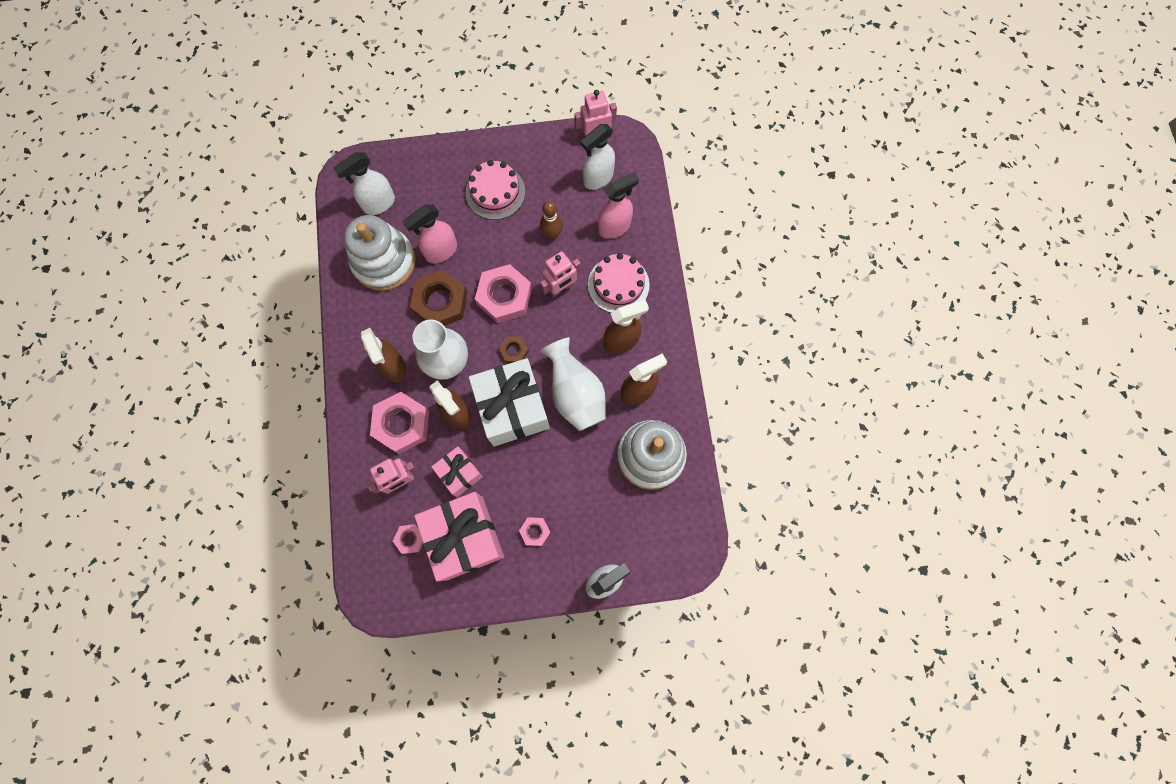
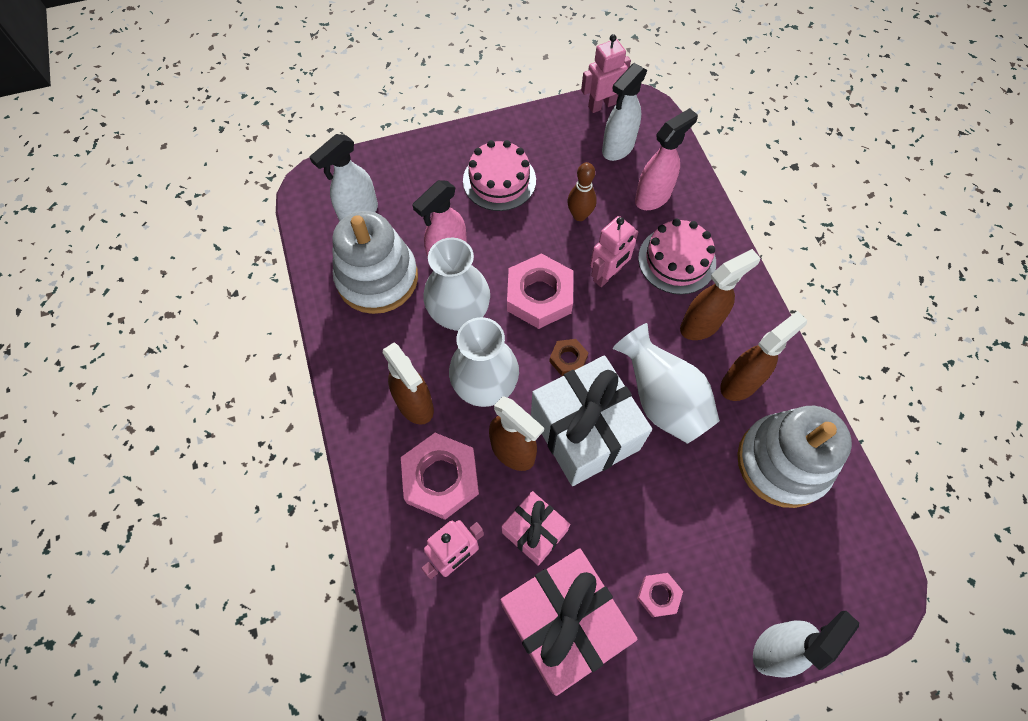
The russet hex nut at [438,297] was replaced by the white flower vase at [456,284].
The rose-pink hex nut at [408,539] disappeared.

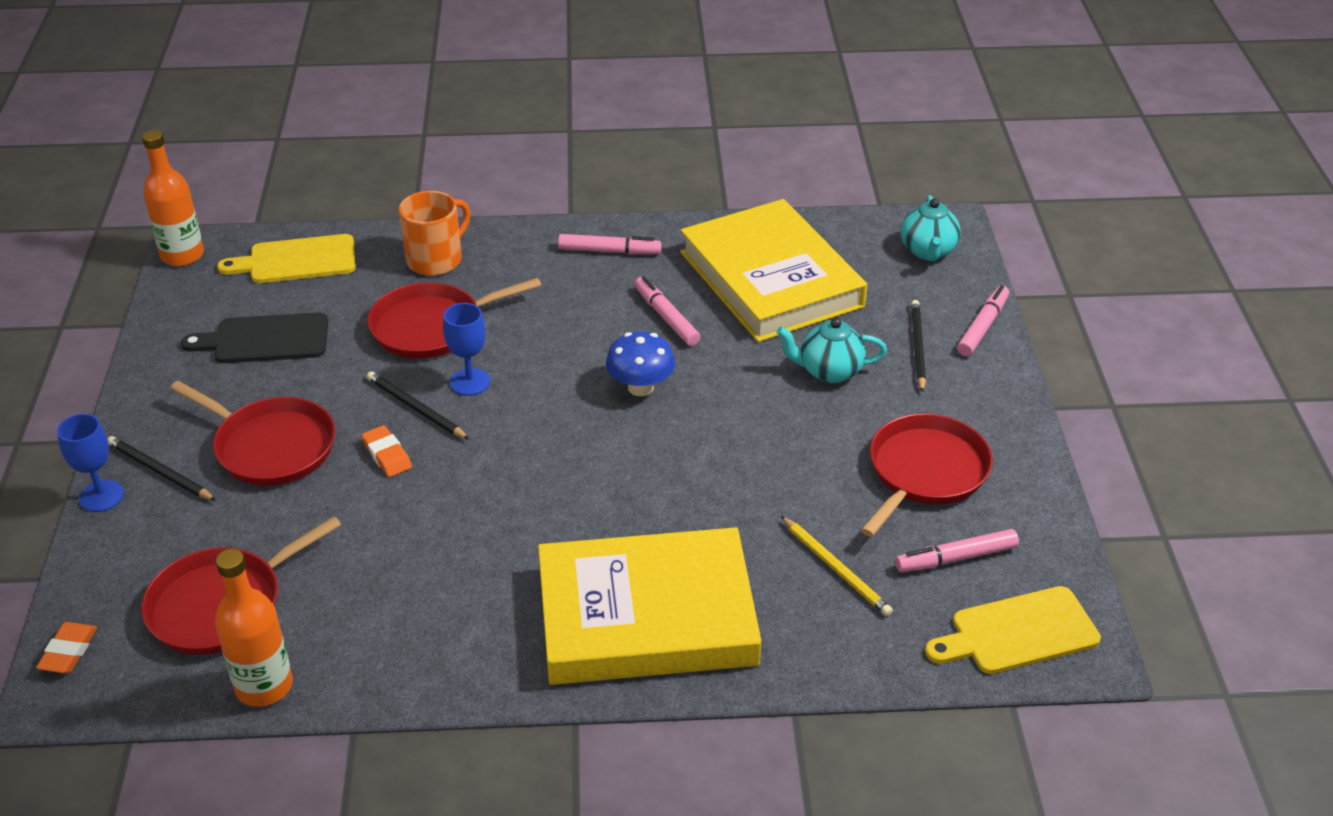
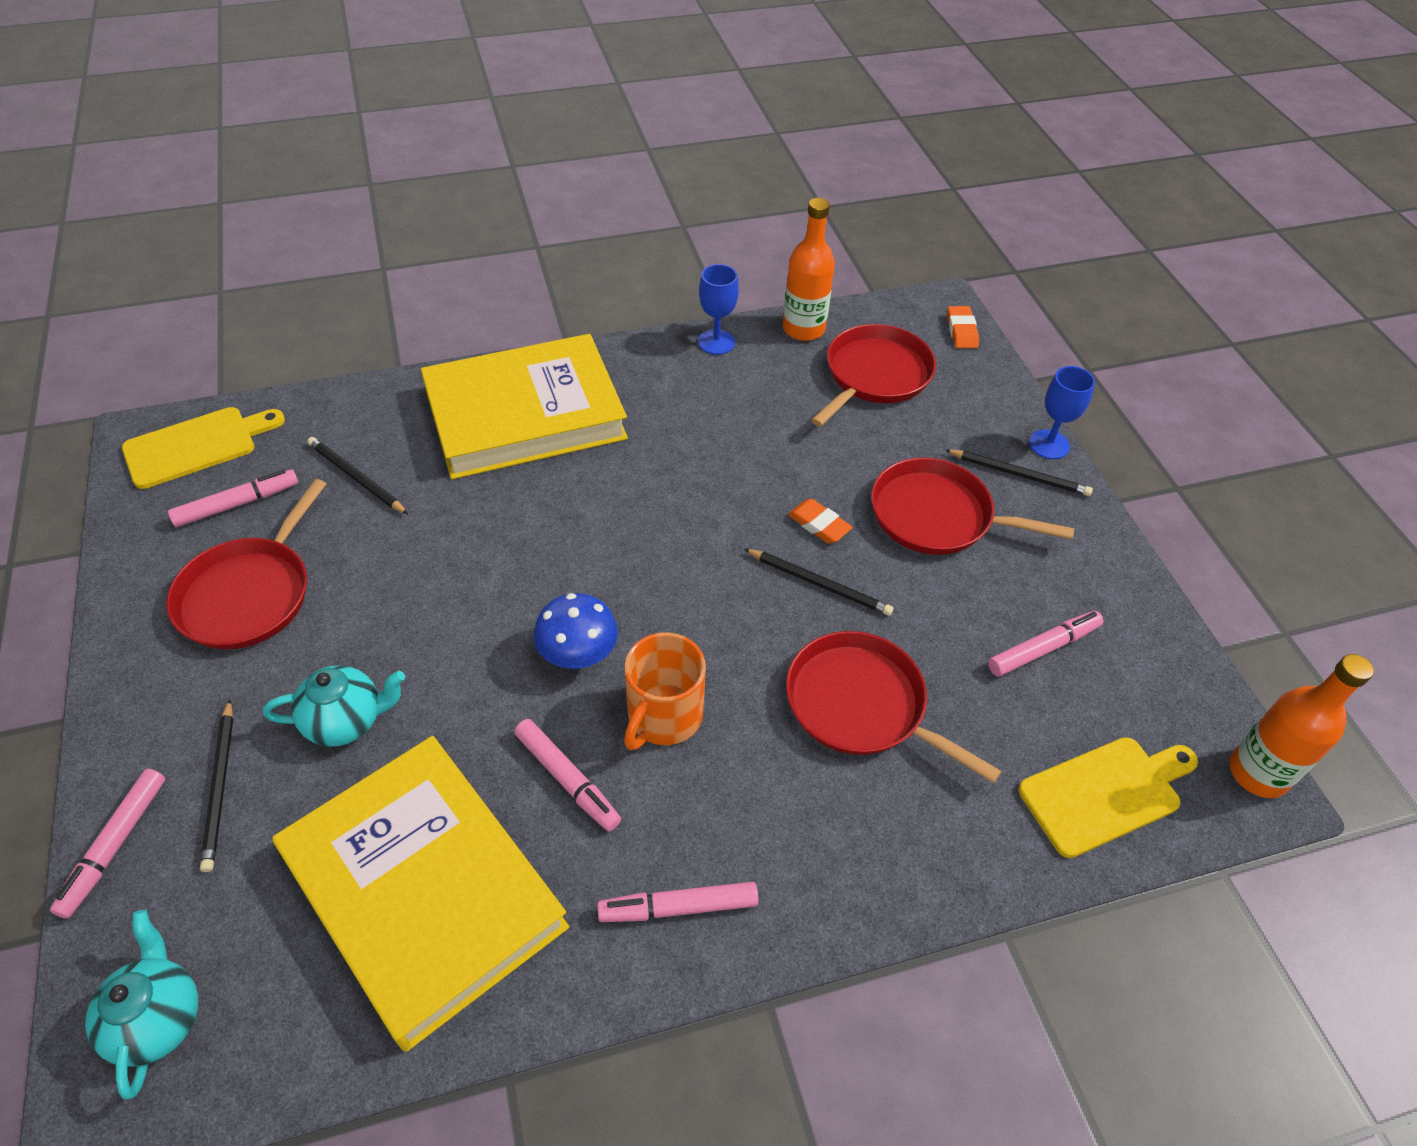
The bright orange tea mug moved from [435,233] to [665,691].
The crimson pan at [454,318] turned 105 degrees counterclockwise.
The cobalt goblet moved from [466,349] to [718,309].
The ebony bread board at [254,337] was replaced by the rose-pink marker at [1045,643].
The yellow pencil at [837,566] became the ebony pencil at [357,475].

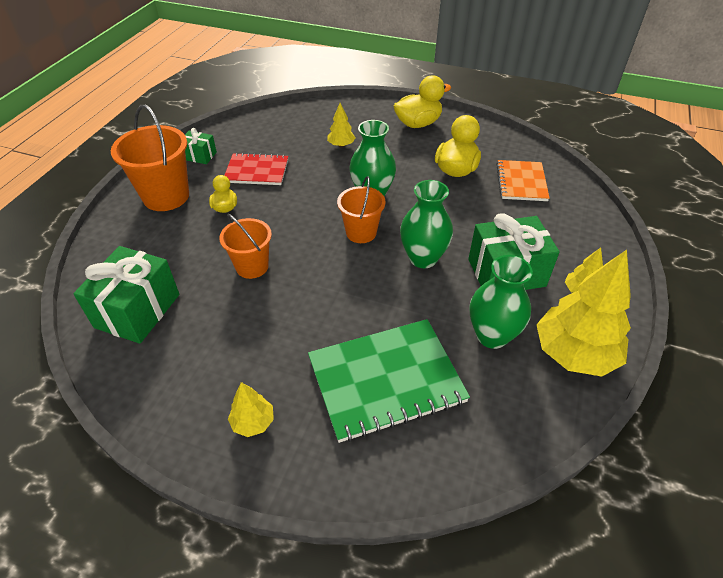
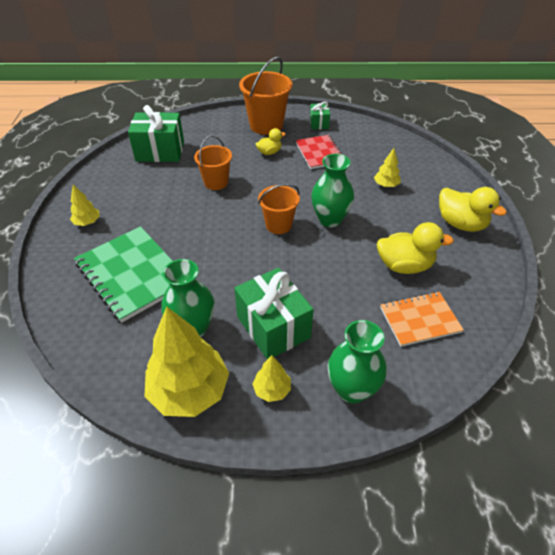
The leaf-green flower vase moved from [426,224] to [357,361].

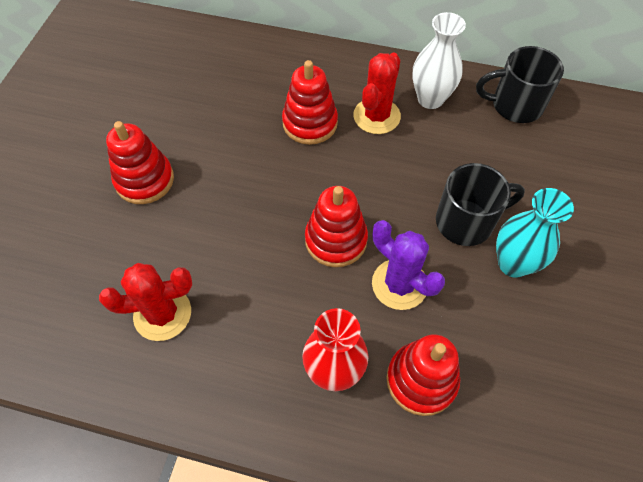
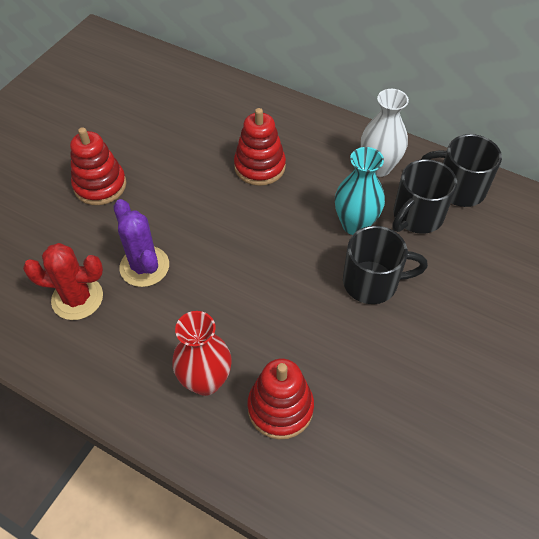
The crimson cactus at [377,93] disappeared.
The crimson ring stacker at [336,226] disappeared.
The turquoise flower vase moved from [535,233] to [360,191].
The royal purple cactus moved from [408,265] to [141,243].
The ebony tea mug at [424,196] appeared.

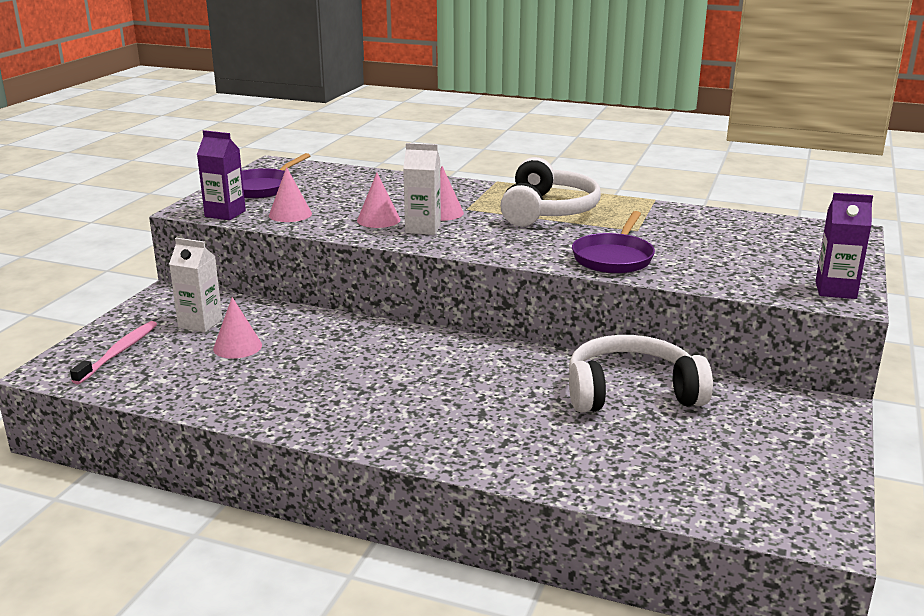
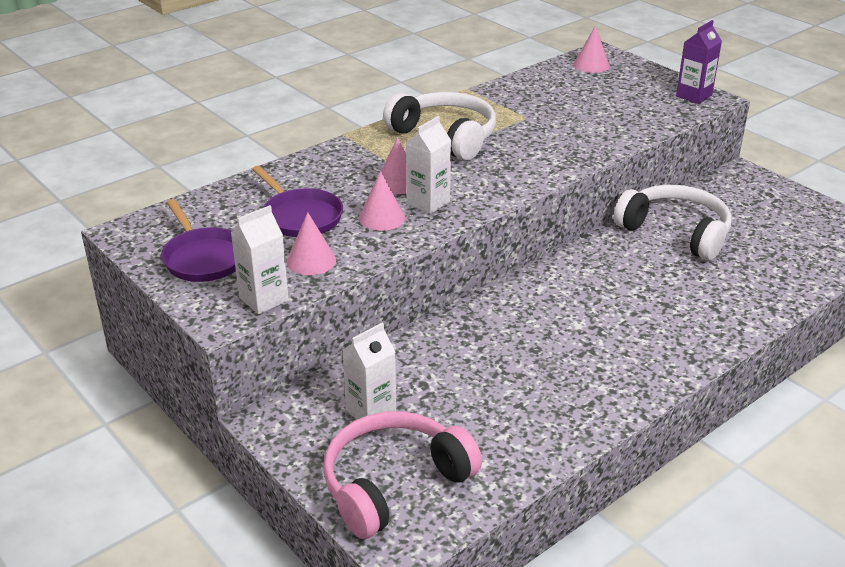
The royal purple juice carton at [221,175] became the white juice carton at [260,259].
The royal purple pan moved from [613,242] to [297,201].
The rose-pink cone moved from [237,328] to [591,49].
The rose-pink dental brush at [113,352] was replaced by the rose-pink headphones at [402,475].
The white headphones at [641,374] turned 105 degrees clockwise.

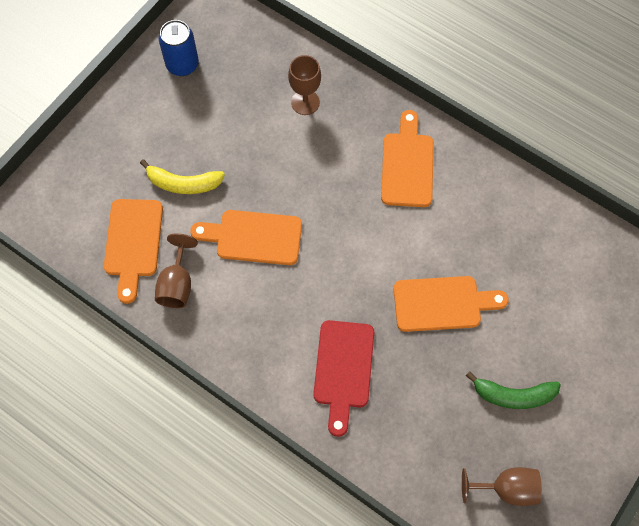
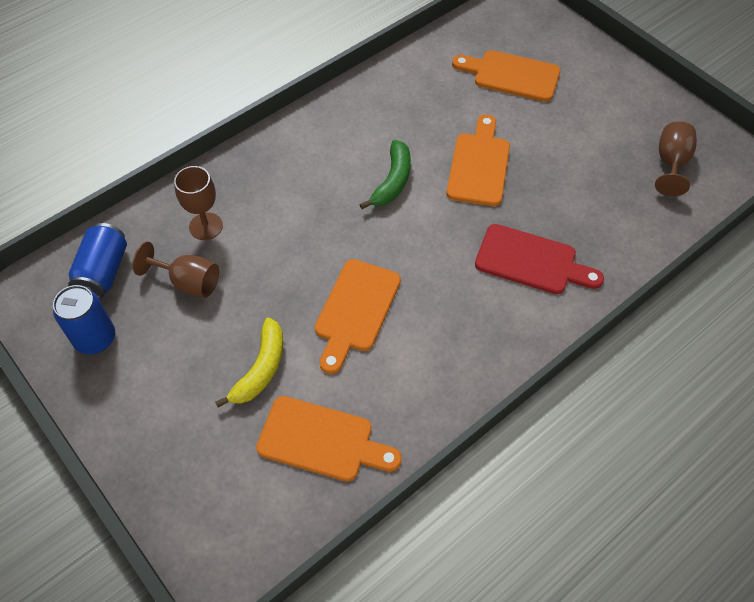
The bright orange bread board moved from [407,158] to [506,76].
The russet goblet moved from [176,270] to [176,270].
The leaf-green toy banana moved from [513,390] to [385,174].
The cobalt tin at [97,261] appeared.

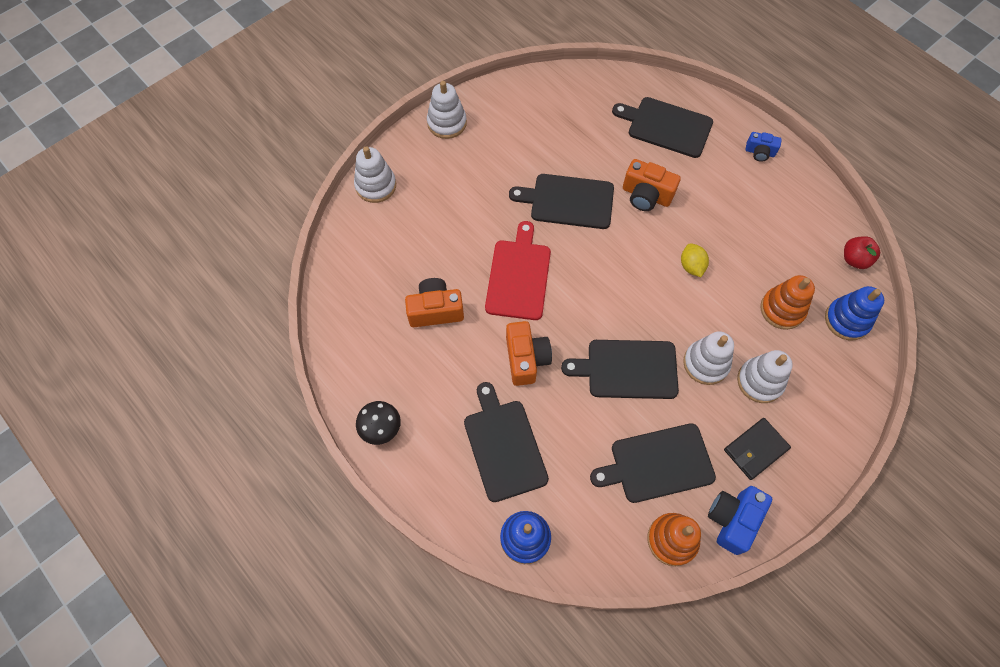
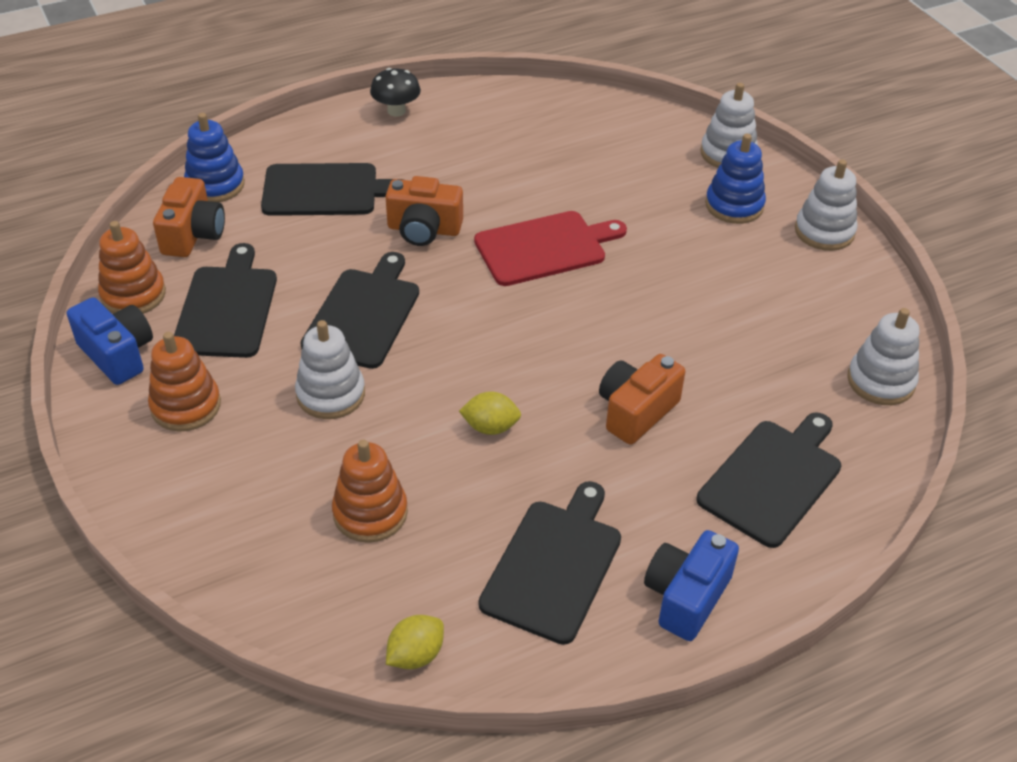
The cobalt photo camera at [763,147] changed to 1.64 times the size.
The ebony bread board moved from [561,201] to [550,563].
The crimson bread board at [518,270] turned 45 degrees counterclockwise.
The crimson toy apple at [862,252] was replaced by the yellow citrus fruit at [415,642].
The bright orange photo camera moved from [434,302] to [189,217].
The cobalt ring stacker moved from [854,313] to [735,179].
The white ring stacker moved from [765,376] to [883,356].
The ebony card wallet at [757,449] was replaced by the bright orange ring stacker at [184,382].

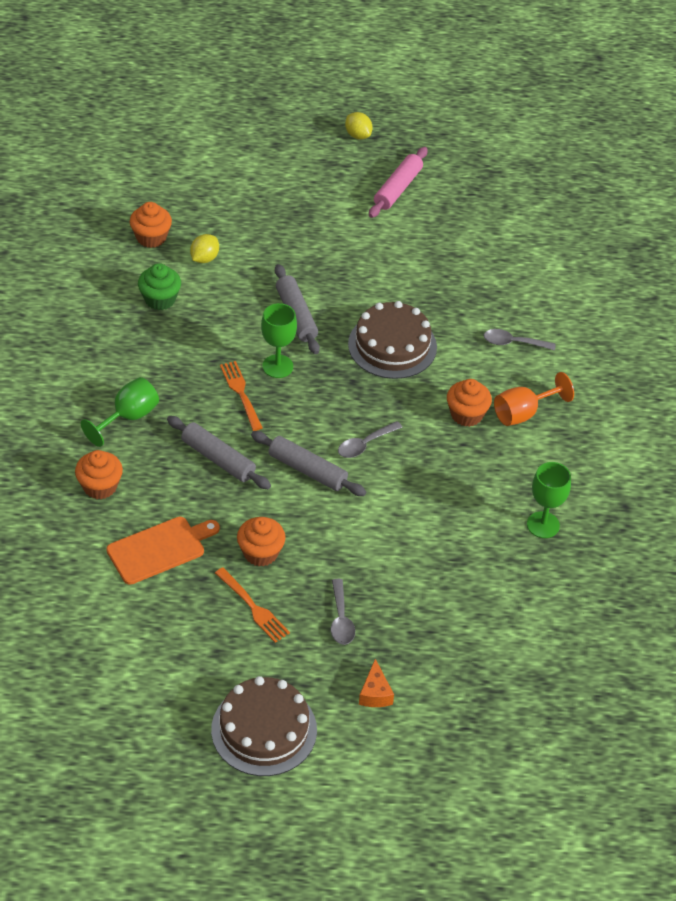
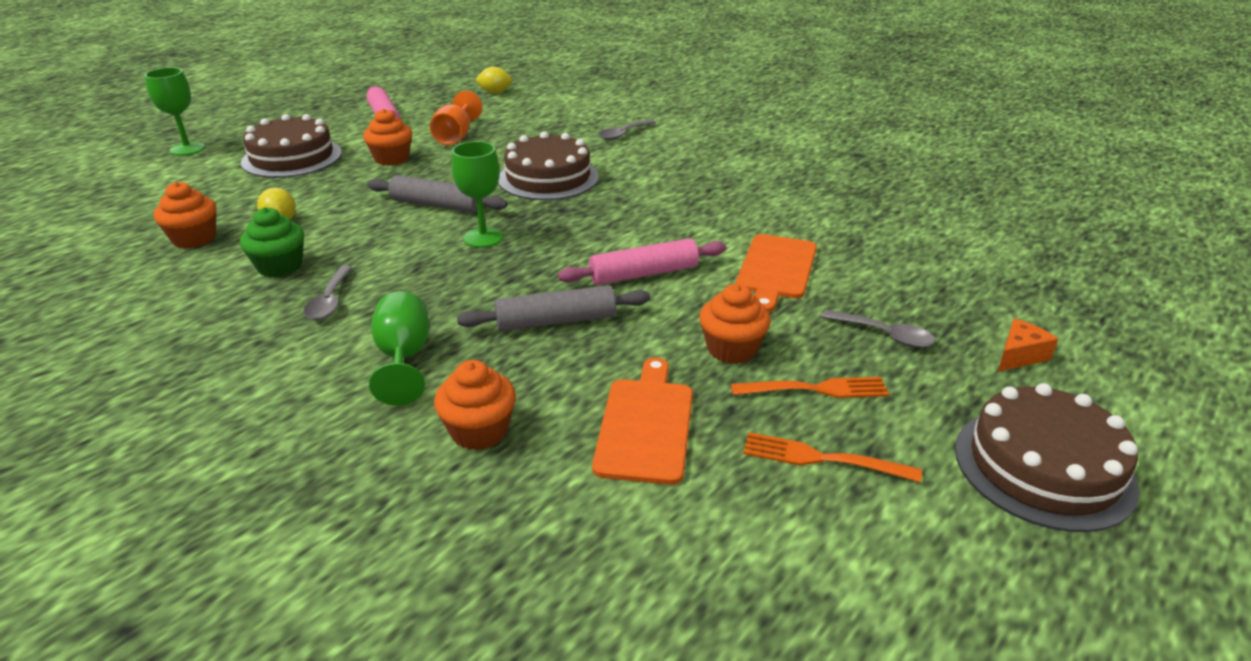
The yellow citrus fruit moved from [358,125] to [493,80].
The bright orange table fork moved from [241,396] to [832,457].
The bright orange goblet moved from [534,399] to [456,118].
The bright orange muffin moved from [469,403] to [387,137].
The gray spoon moved from [370,439] to [328,293].
The gray rolling pin at [308,463] became the rose-pink rolling pin at [642,261].
The leaf-green goblet moved from [549,500] to [175,111].
The bright orange piece of cheese at [376,683] turned 75 degrees counterclockwise.
The russet cake at [291,146] appeared.
The bright orange bread board at [776,273] appeared.

